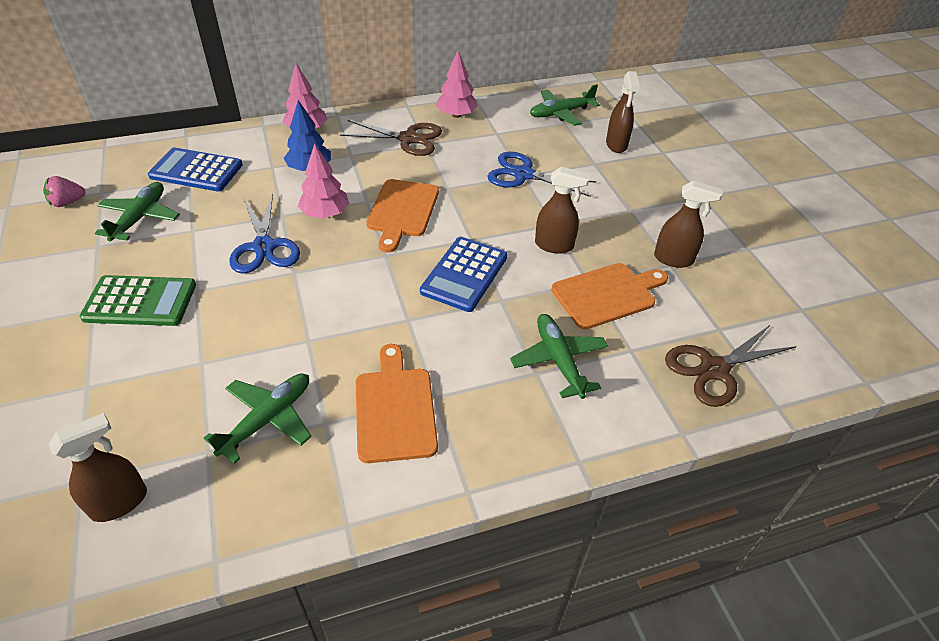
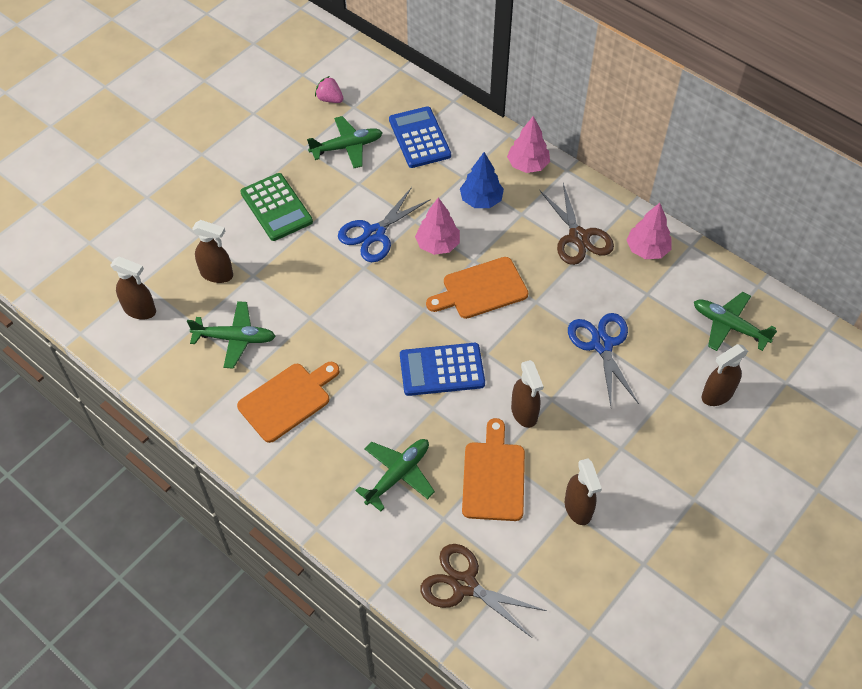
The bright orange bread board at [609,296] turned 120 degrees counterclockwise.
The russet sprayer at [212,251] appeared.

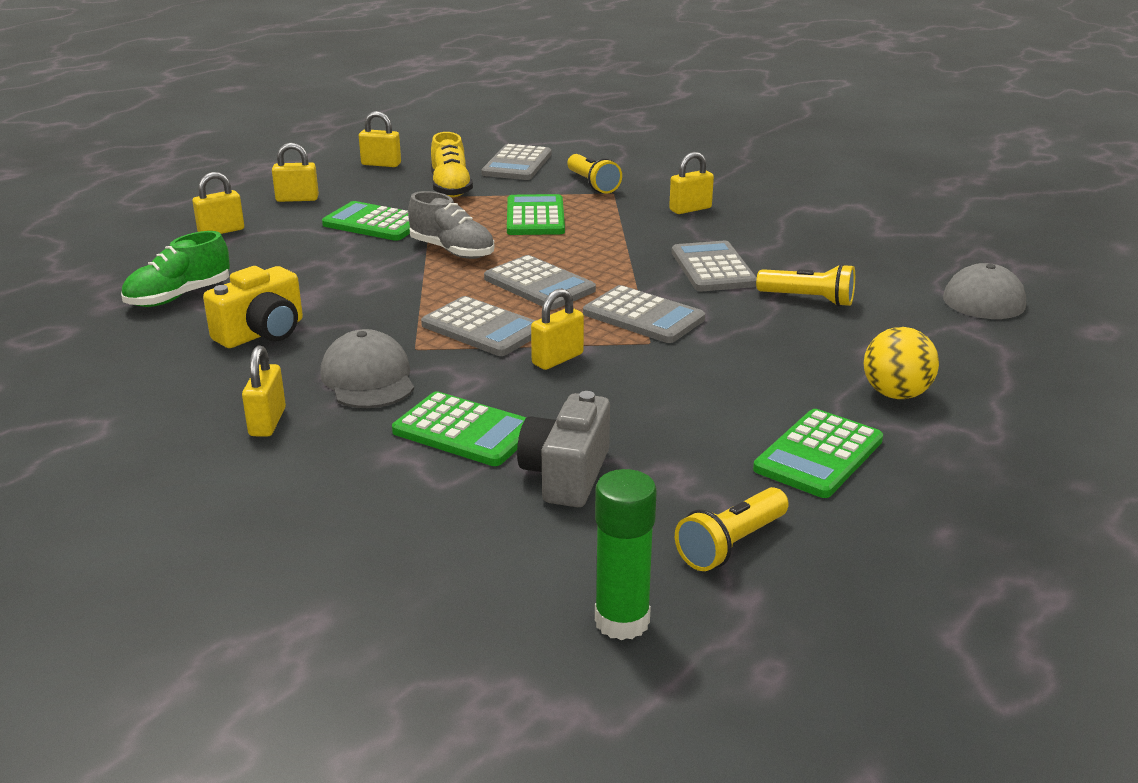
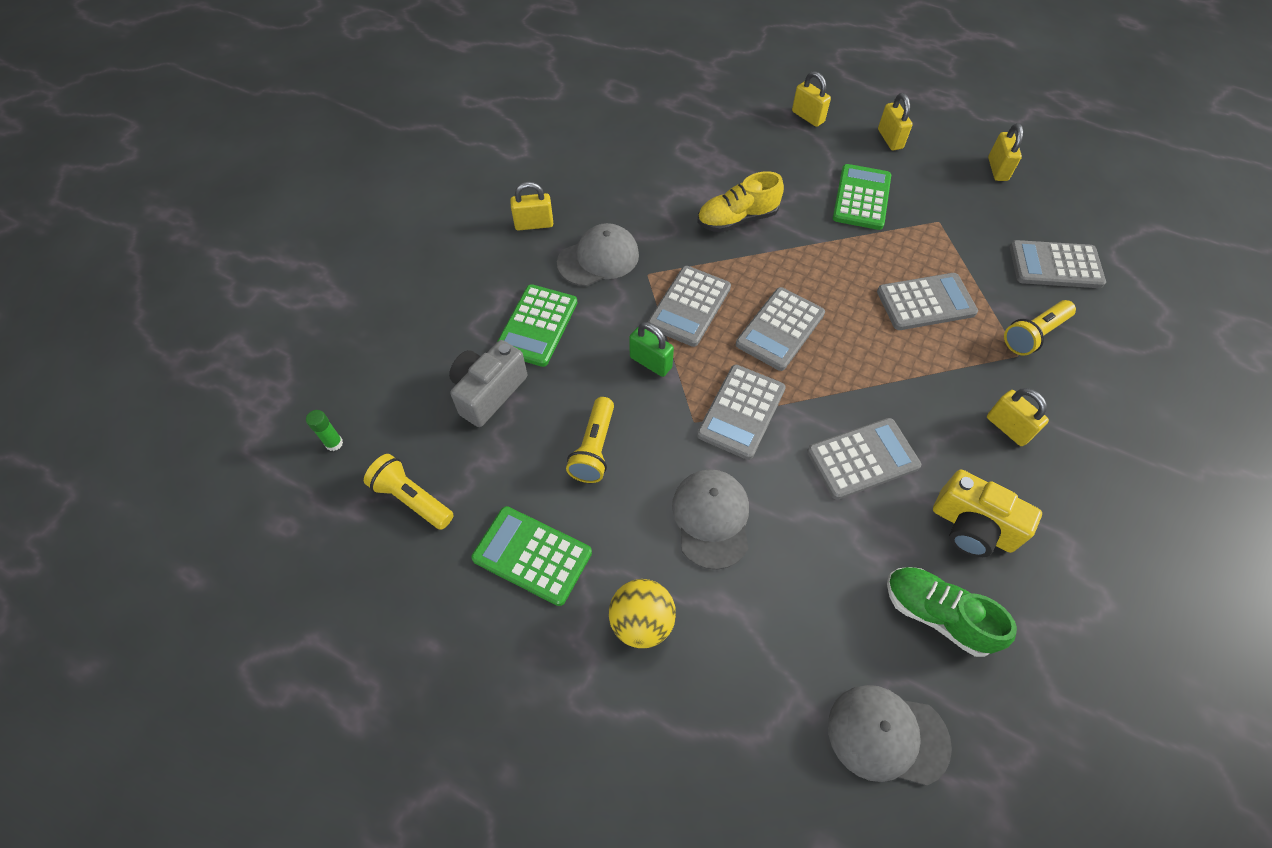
The yellow lace-up shoe moved from [452,164] to [741,201].
The gray lace-up shoe at [451,225] disappeared.
The leaf-green adding machine at [536,214] became the gray adding machine at [927,301].
The leaf-green lace-up shoe moved from [175,269] to [952,612].
The yellow pocket torch moved from [805,285] to [590,440].
The yellow photo camera moved from [253,307] to [987,513].
The yellow lock at [557,329] became the leaf-green lock at [651,349].
The gray photo camera at [563,449] turned 60 degrees counterclockwise.
The leaf-green glue stick at [626,554] changed to 0.52 times the size.
The gray peaked cap at [710,519] appeared.

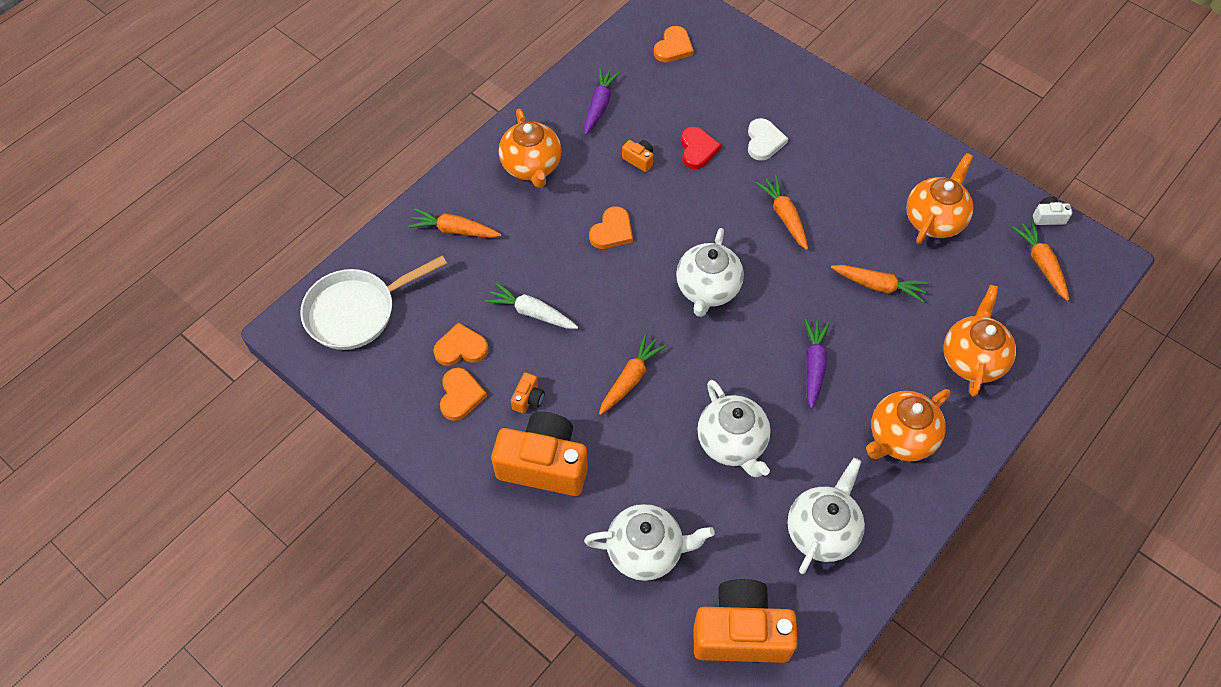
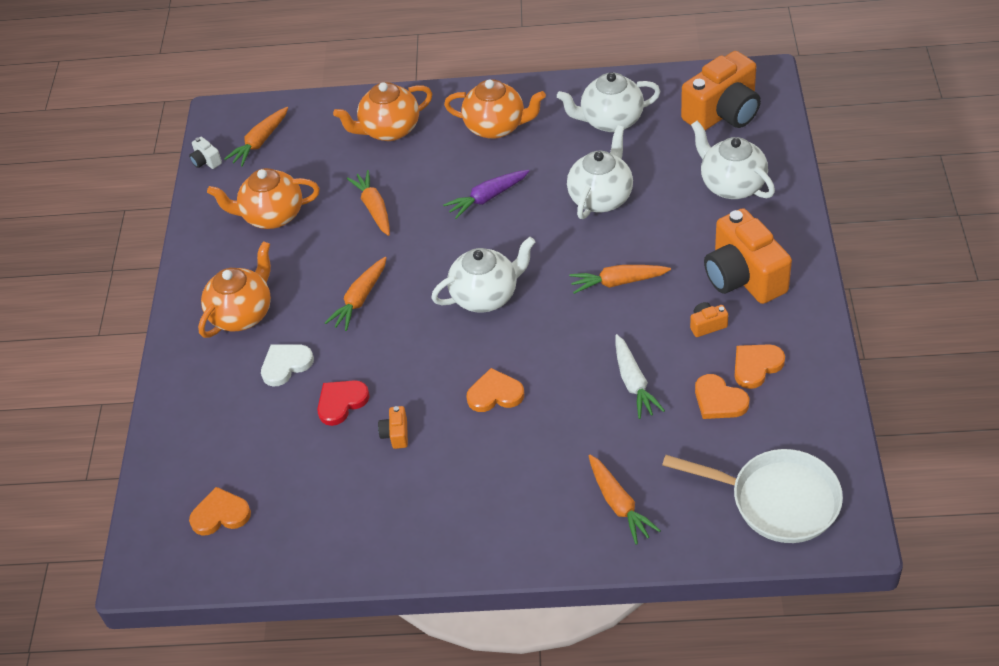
The royal purple root vegetable at [602,101] disappeared.
The bright orange china teapot moved from [530,148] to [234,289].
The bright orange photo camera at [746,621] turned 90 degrees counterclockwise.

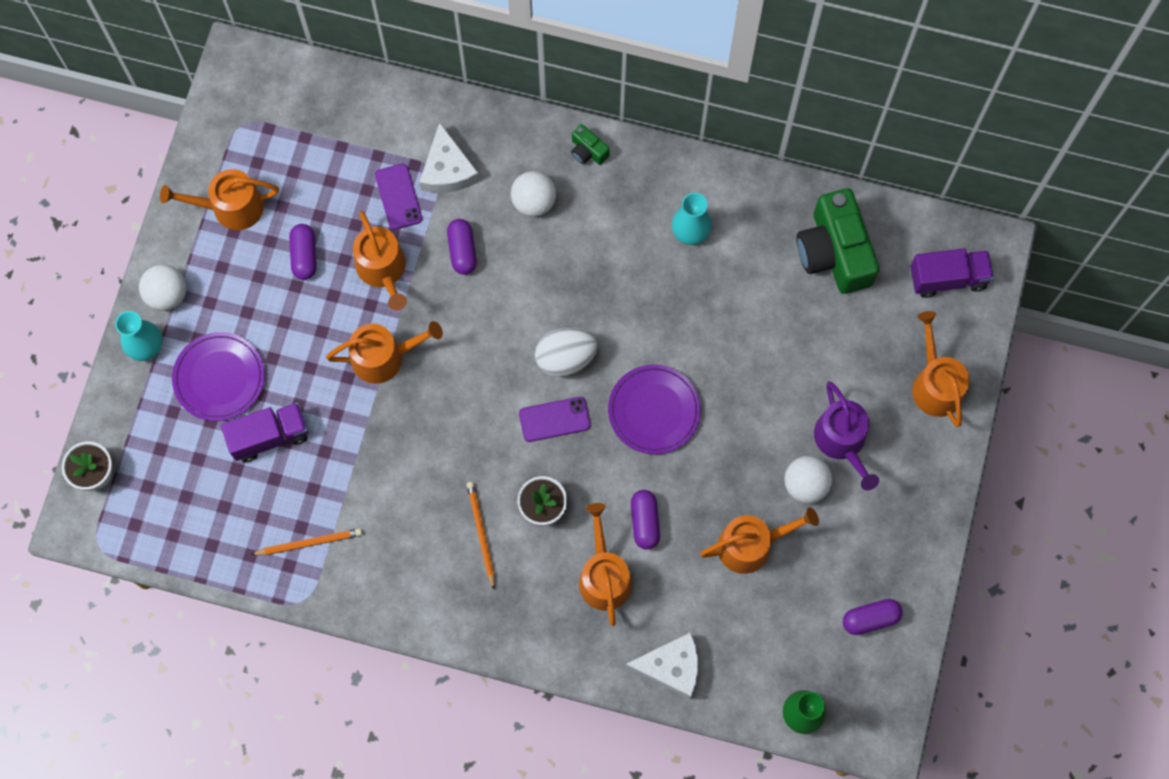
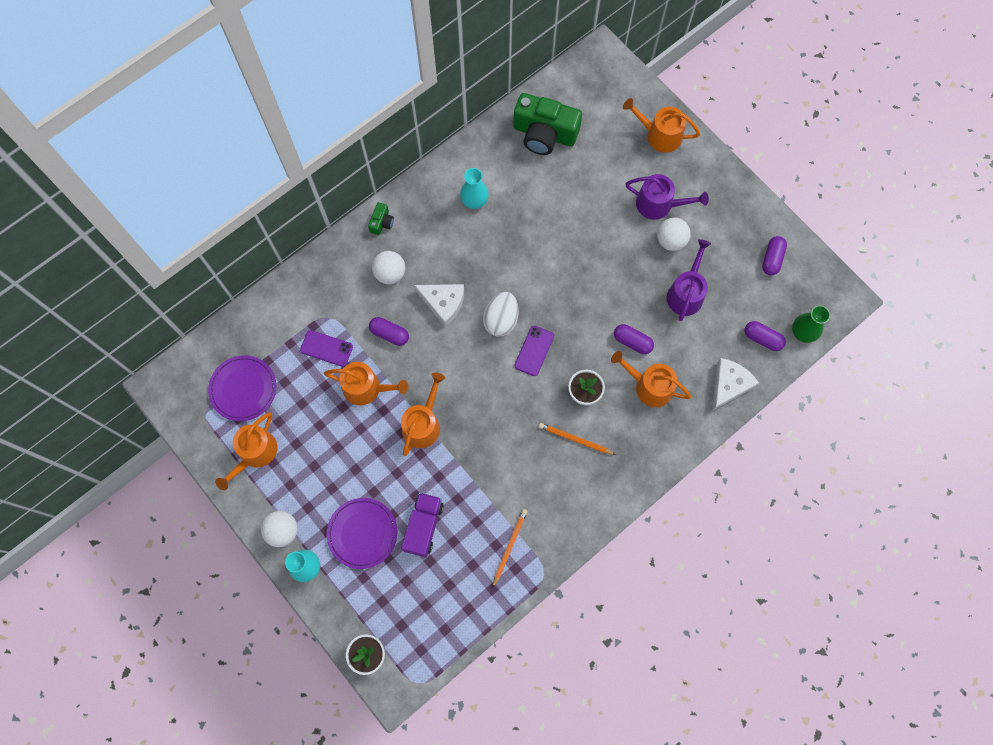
The white piece of cheese moved from [449,158] to [439,305].
The leaf-green photo camera at [590,144] turned 60 degrees counterclockwise.
The royal purple capsule moved from [303,252] to [765,336].
The royal purple lorry at [952,273] disappeared.
The royal purple dinner plate moved from [654,409] to [242,388].
The bright orange watering can at [759,540] became the royal purple watering can at [689,280].

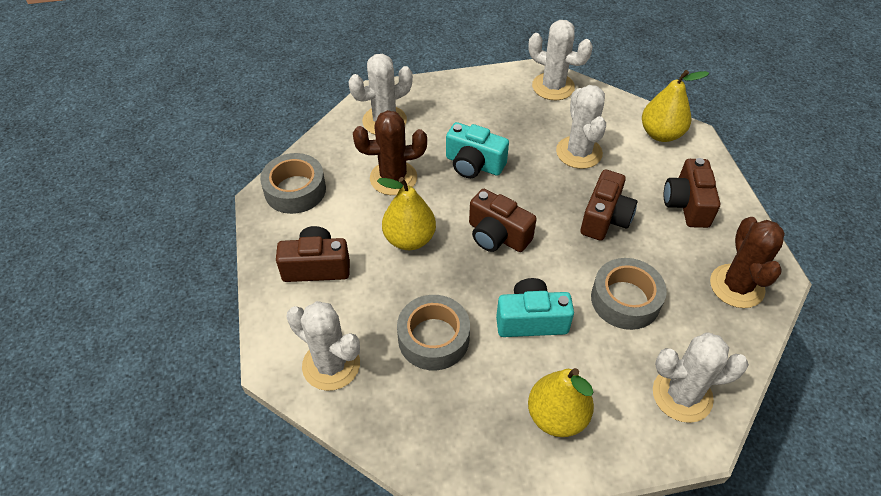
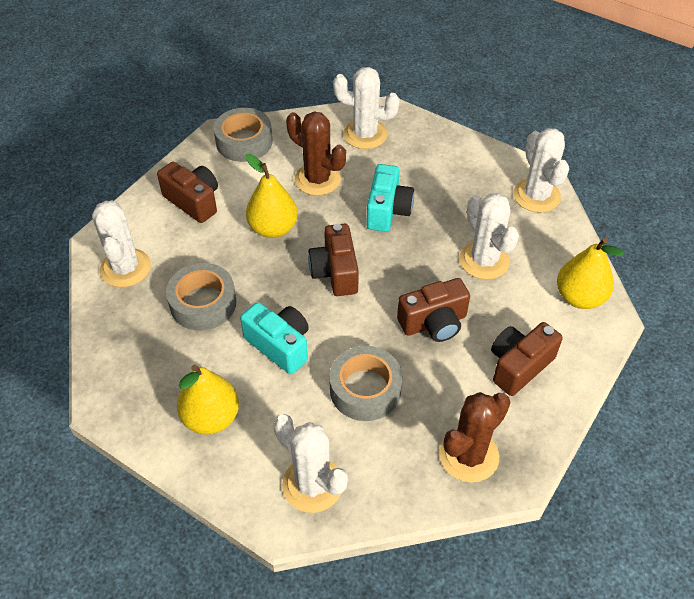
The white cactus at [581,127] turned 60 degrees counterclockwise.
The turquoise photo camera at [477,150] turned 150 degrees counterclockwise.

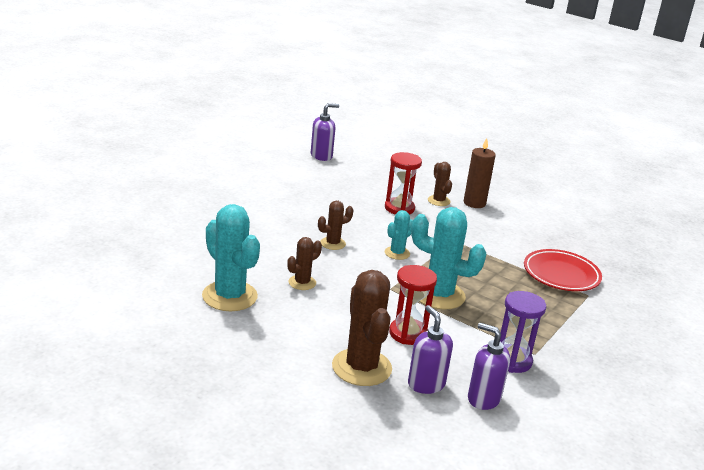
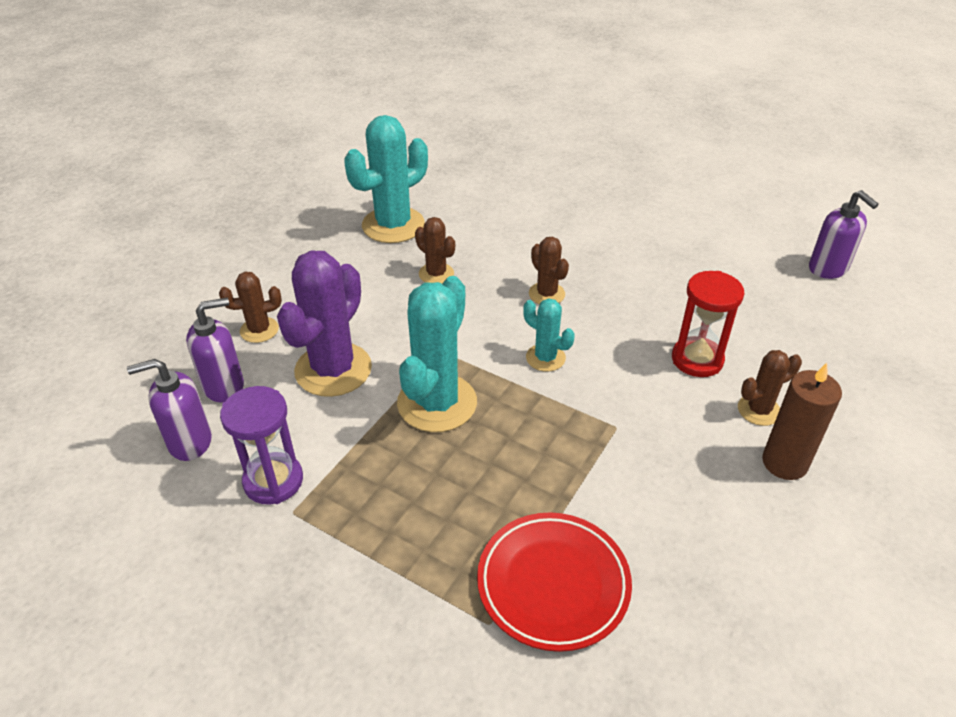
The crimson sand timer at [413,305] was replaced by the royal purple cactus at [324,323].
The russet cactus at [362,328] changed to 0.53 times the size.
The royal purple soap pump at [489,366] turned 135 degrees counterclockwise.

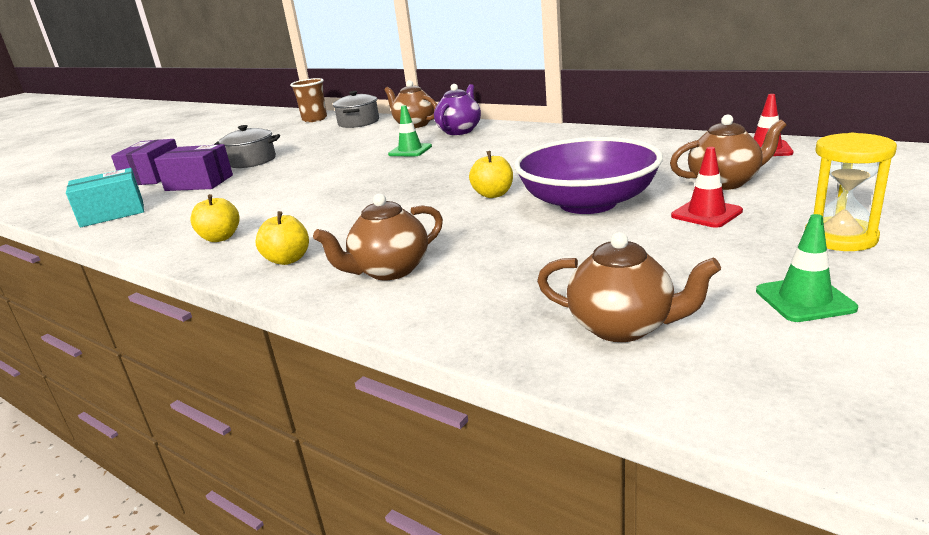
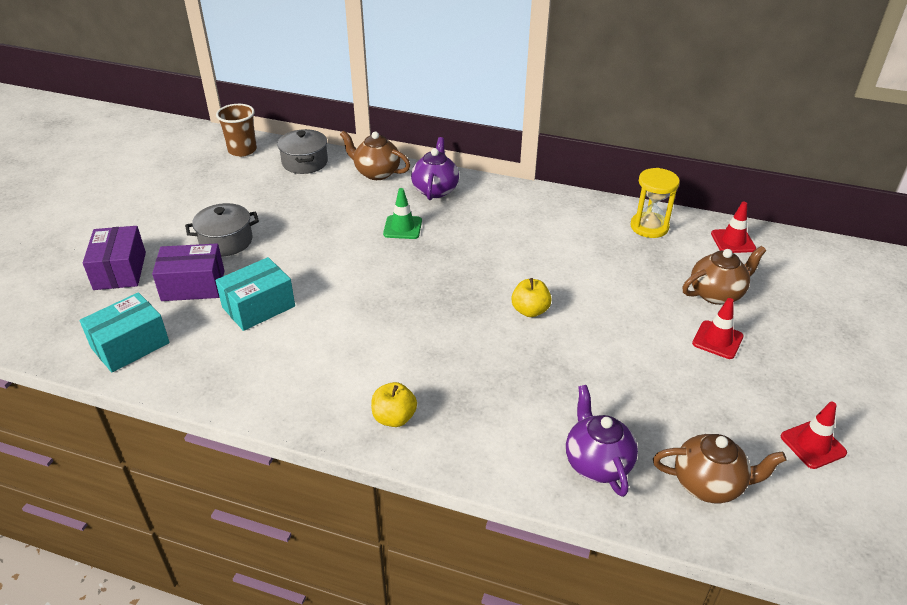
The yellow sand timer moved from [851,192] to [655,203].
The royal purple bowl at [588,175] disappeared.
The yellow toy apple at [215,218] disappeared.
The russet china teapot at [378,237] disappeared.
The leaf-green safety cone at [807,268] became the crimson safety cone at [814,435].
The turquoise box at [255,294] appeared.
The royal purple china teapot at [602,441] appeared.

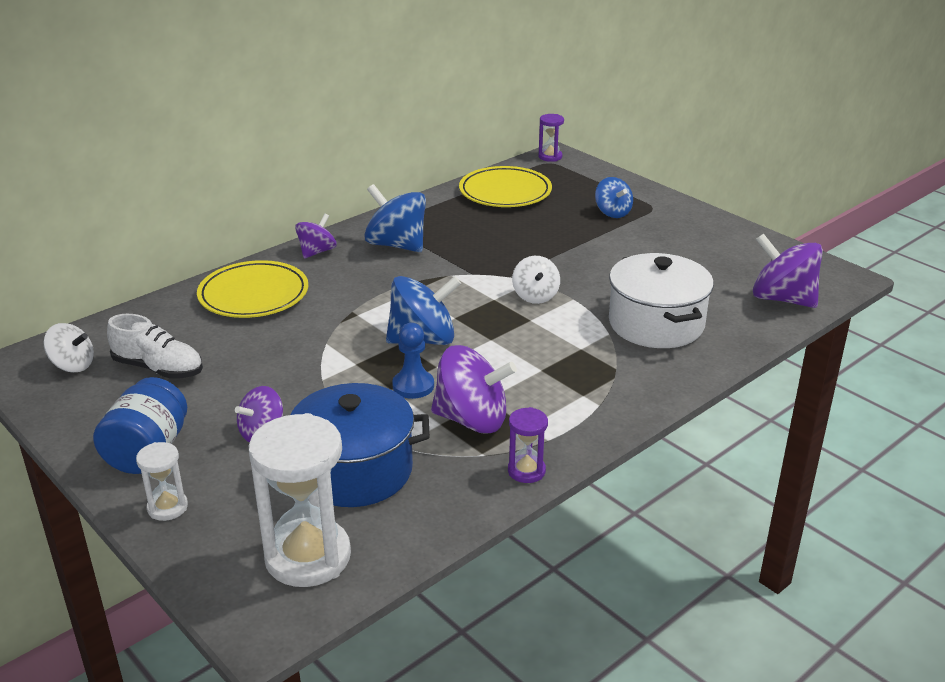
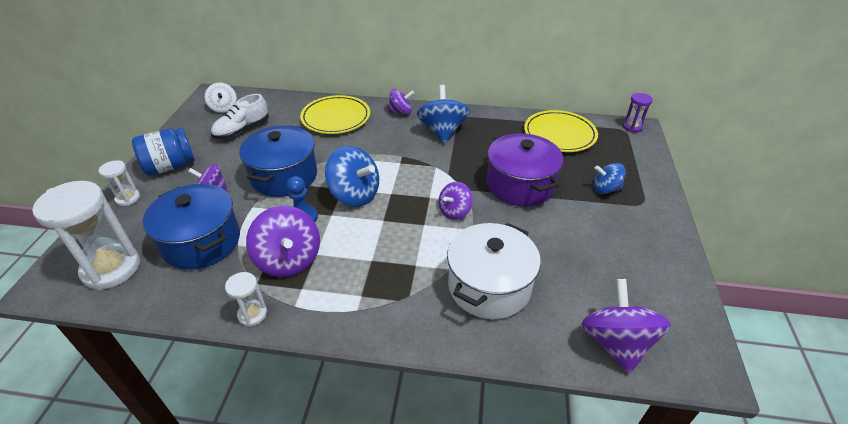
The cobalt toy top at [614,197] turned 75 degrees clockwise.
The white toy top at [536,280] became the royal purple toy top at [456,201].
The white lace-up shoe at [155,346] turned 60 degrees clockwise.
The royal purple sand timer at [528,445] became the white sand timer at [246,299].
The cobalt cooking pot at [278,161] appeared.
The royal purple cooking pot at [525,169] appeared.

